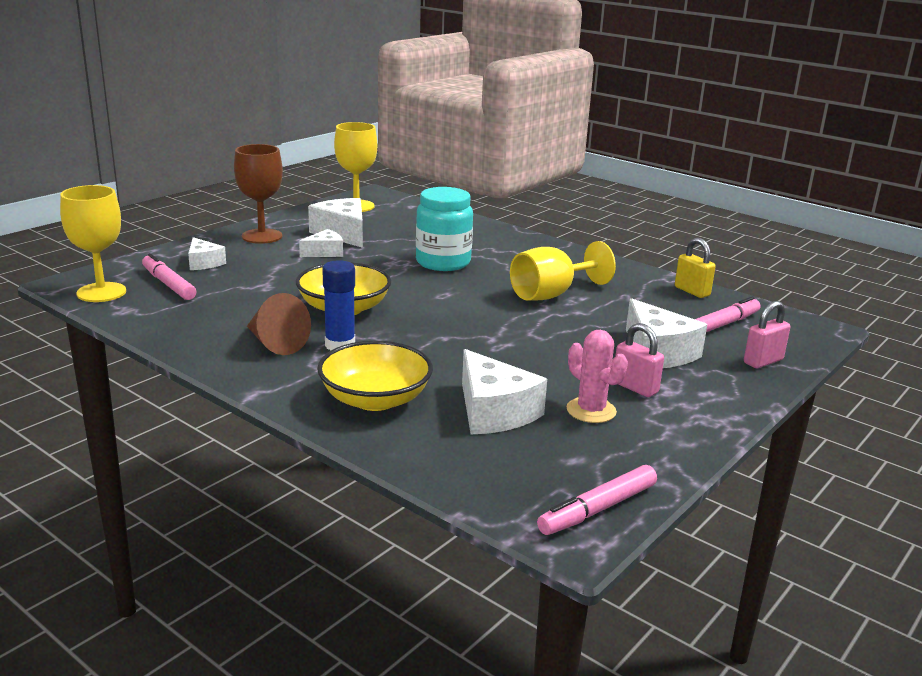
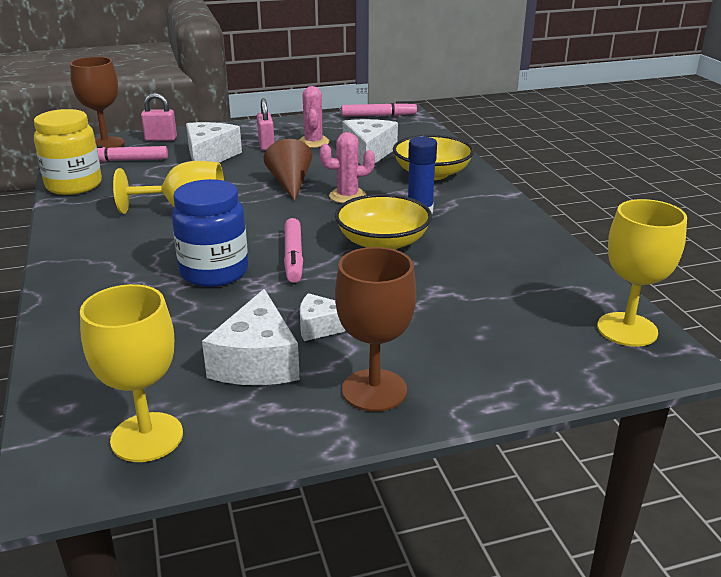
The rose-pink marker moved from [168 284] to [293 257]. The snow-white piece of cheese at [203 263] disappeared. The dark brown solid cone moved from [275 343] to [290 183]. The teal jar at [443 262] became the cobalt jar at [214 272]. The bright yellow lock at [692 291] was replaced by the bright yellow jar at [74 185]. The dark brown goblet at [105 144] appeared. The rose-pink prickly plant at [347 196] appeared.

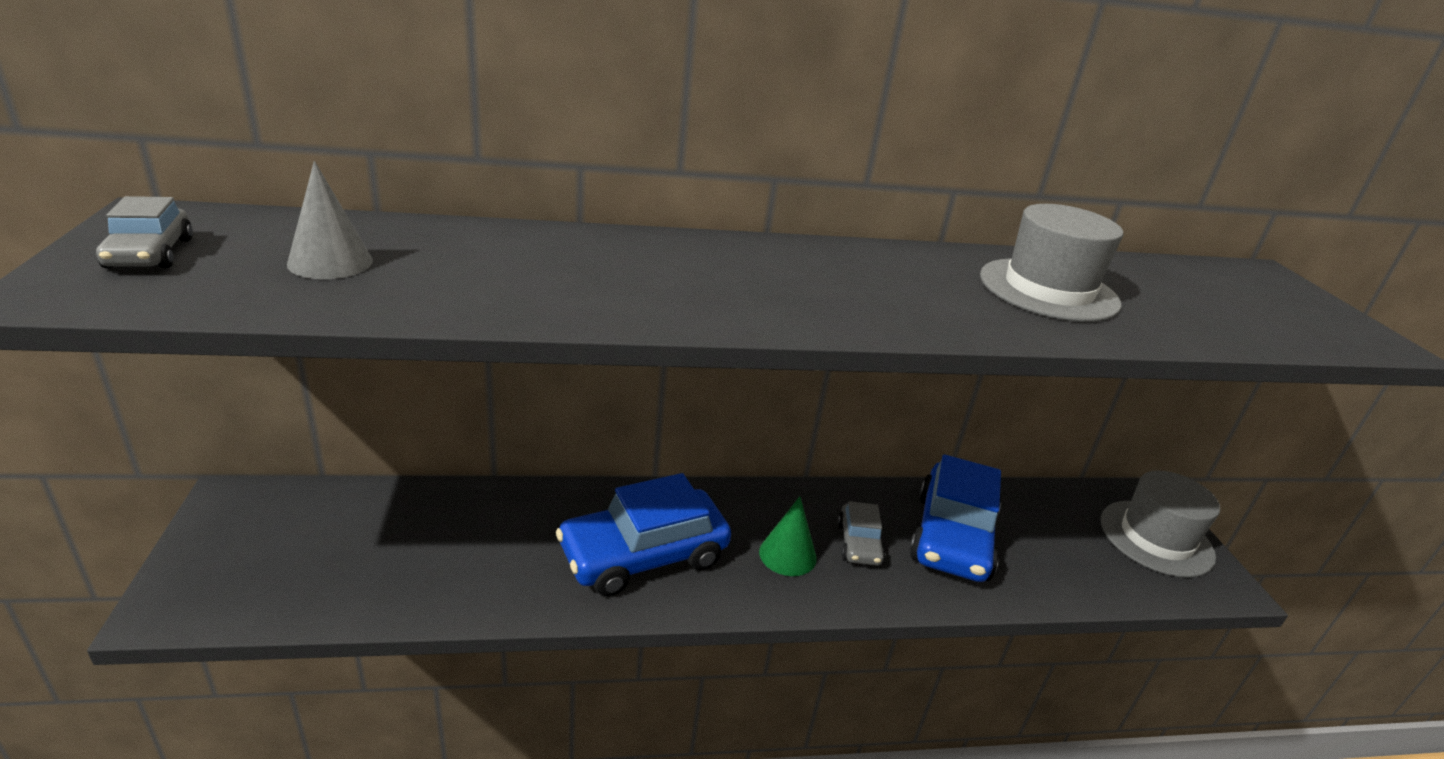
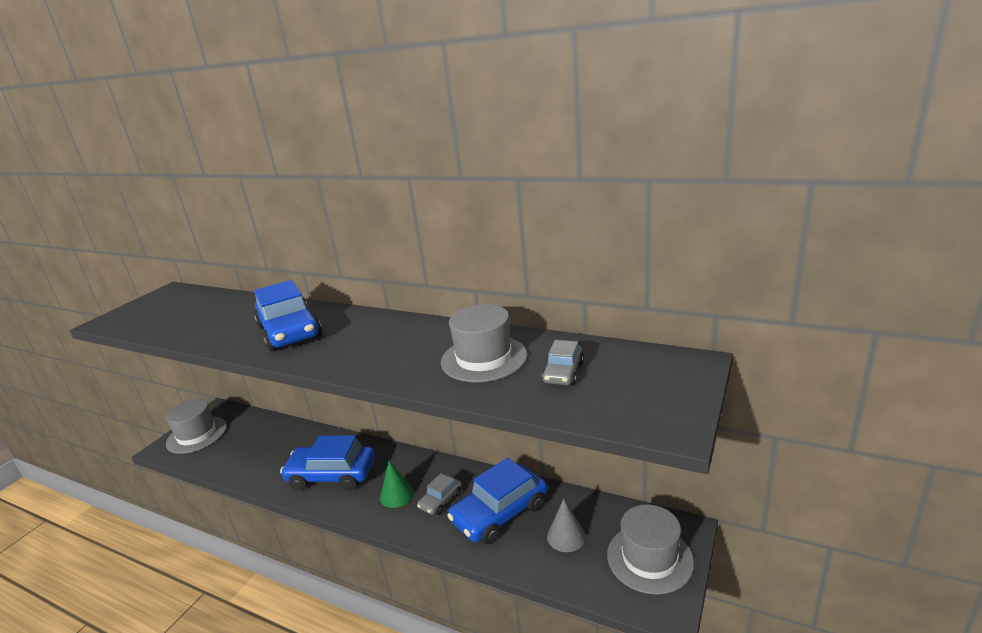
The grey automobile moved from [150 253] to [563 373]. The grey solid cone moved from [330 262] to [566 536]. The grey tall hat at [197 435] appeared. The cobalt automobile at [290 331] appeared.

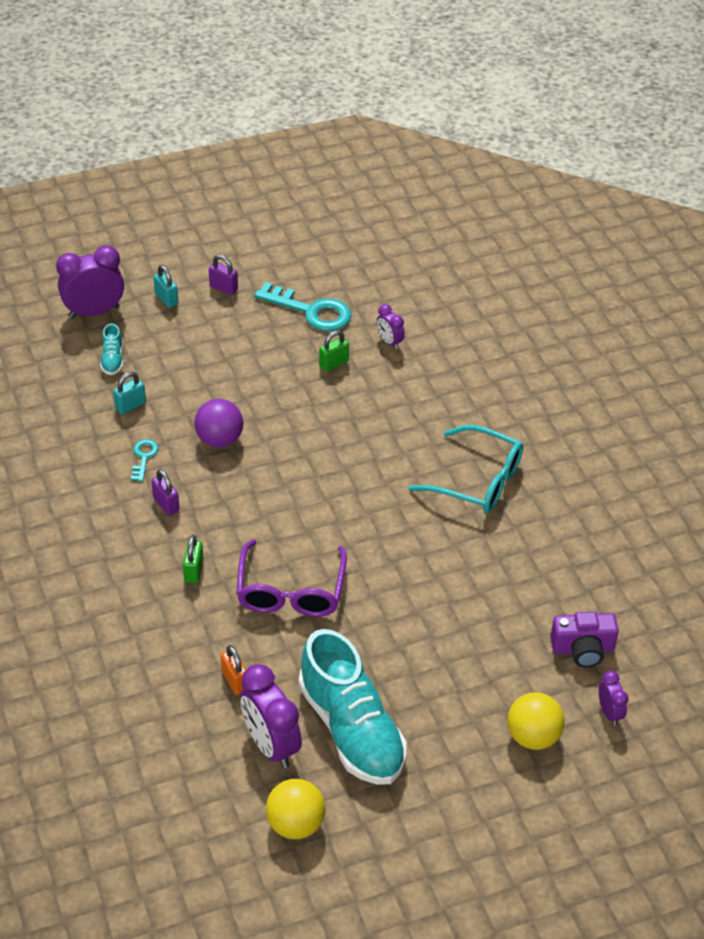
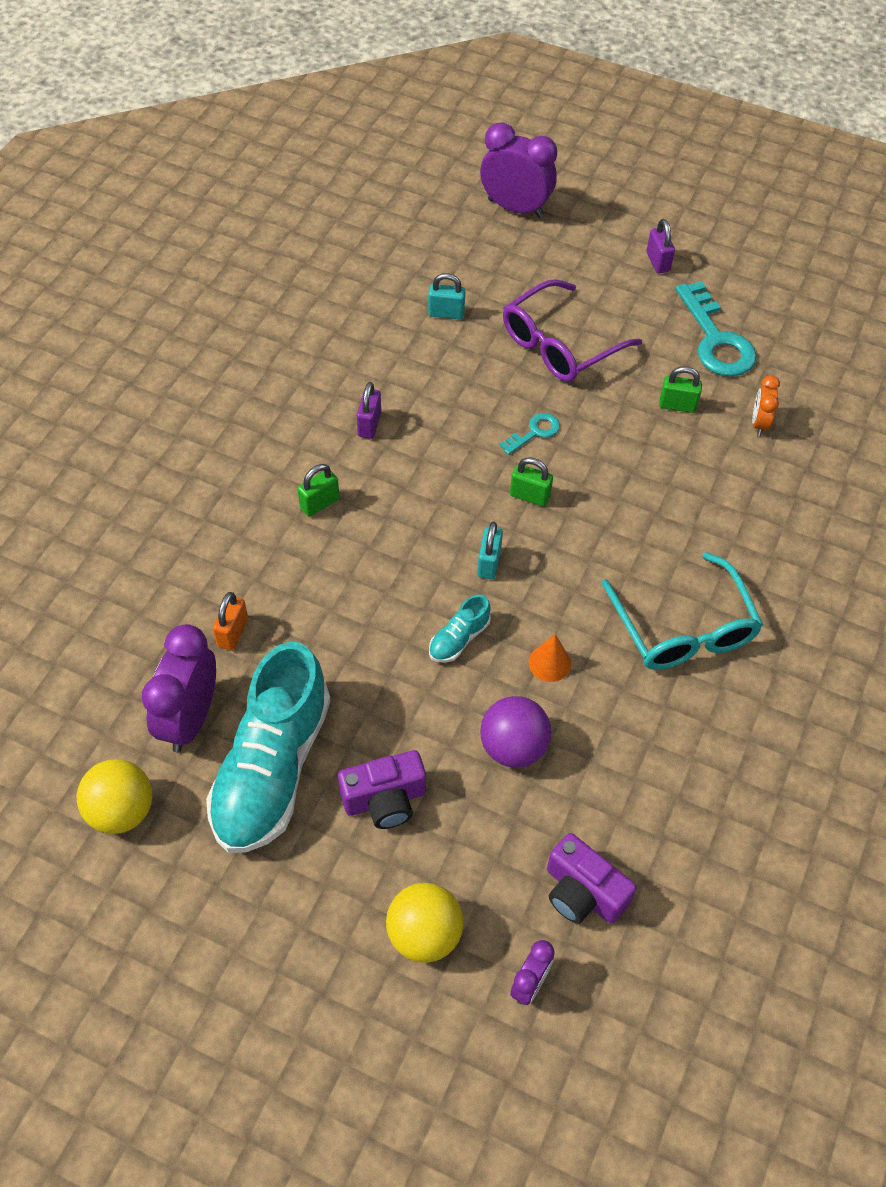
The teal lace-up shoe moved from [112 360] to [459 639]. The teal latchkey moved from [144 457] to [534 432]. The teal lock moved from [166 299] to [489 563]. The purple ball moved from [219 440] to [513 747]. The purple spectacles moved from [291 591] to [560 344]. The purple clock at [389 342] became the orange-coloured clock at [759 423]. The purple camera at [385 799] appeared. The green lock at [529 496] appeared. The orange-coloured solid cone at [549 663] appeared.

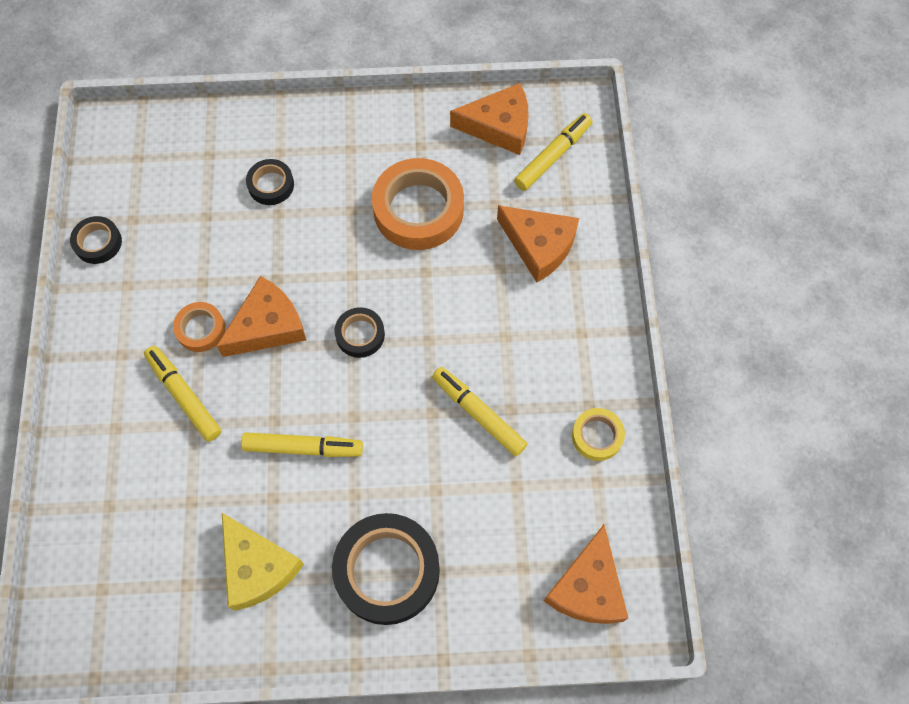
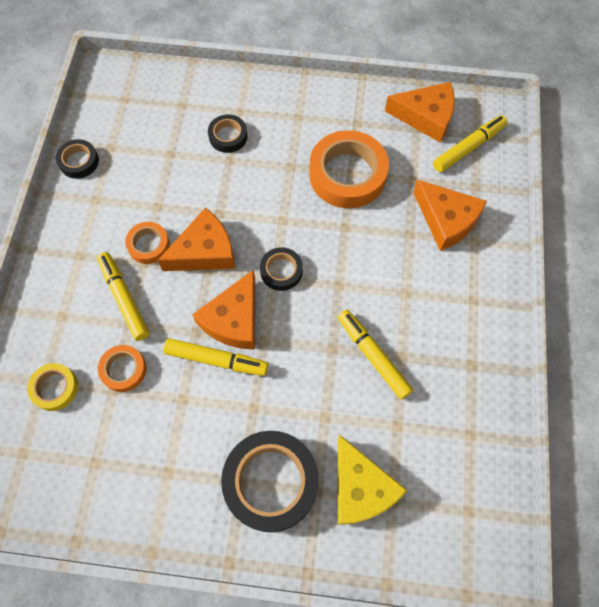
The bright yellow piece of cheese moved from [257 567] to [361 488]. The orange-coloured piece of cheese moved from [588 587] to [234 319]. The bright yellow sticky tape moved from [597 436] to [55 388]. The orange-coloured sticky tape at [123 370] appeared.

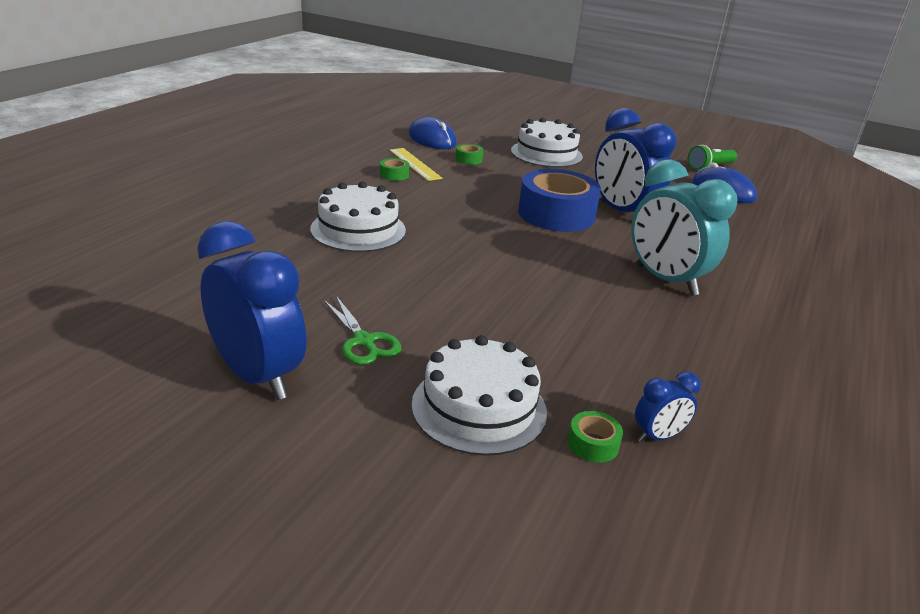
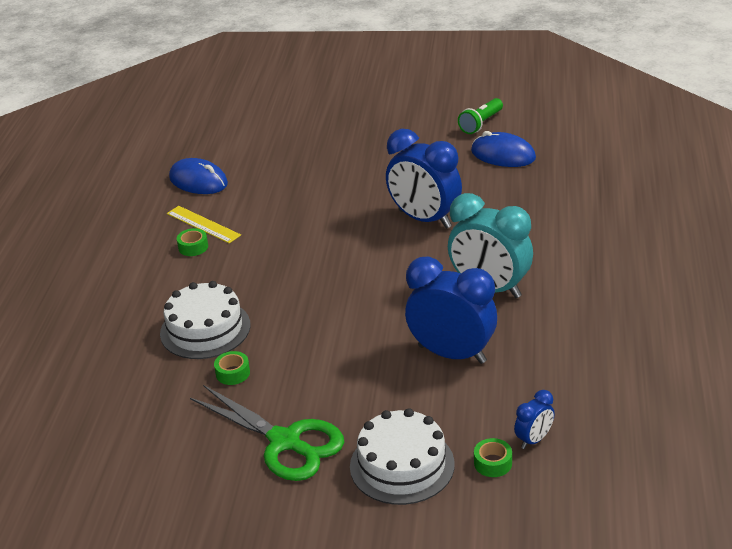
The cobalt clock moved from [257 376] to [452 354]. The green pair of scissors at [363 341] changed to 1.71 times the size. The green sticky tape moved from [468 159] to [233 373]. The snow-white gateau at [546 154] disappeared. The cobalt sticky tape at [556 214] disappeared.

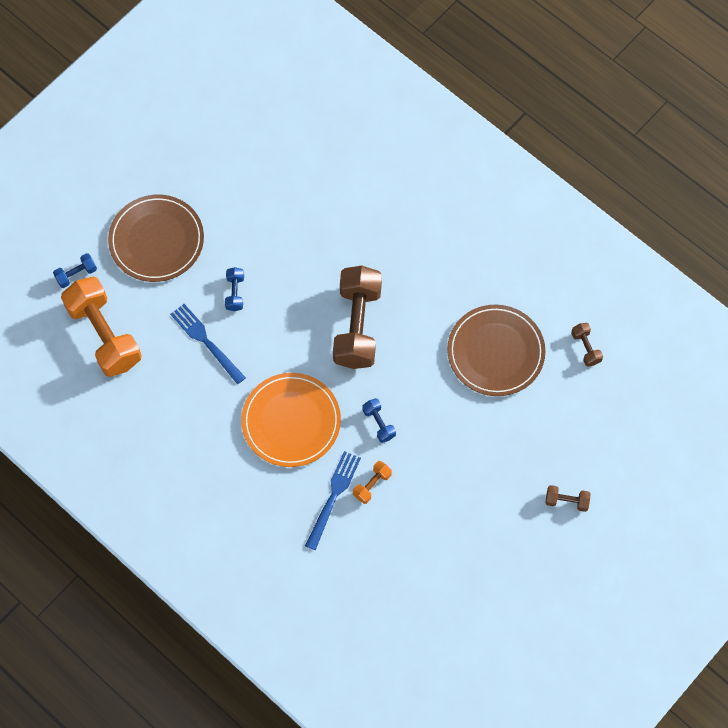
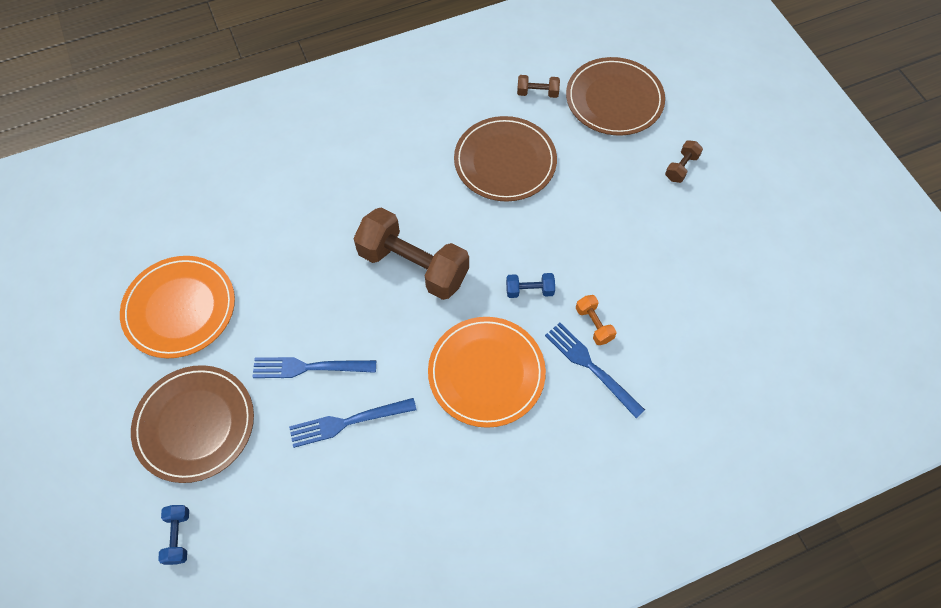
The orange-coloured free weight at [104 335] disappeared. The cobalt free weight at [235 293] was replaced by the cobalt fork at [308 367]. The orange-coloured plate at [180 308] appeared. The dark brown plate at [614 99] appeared.

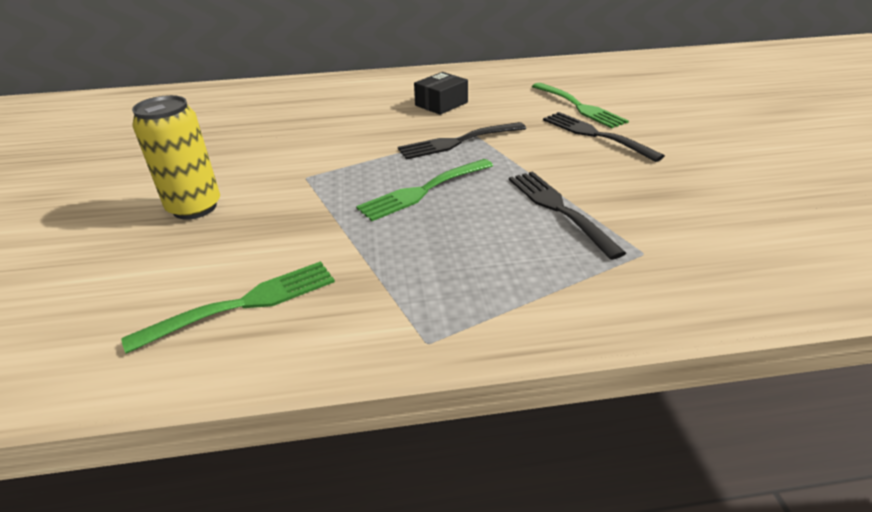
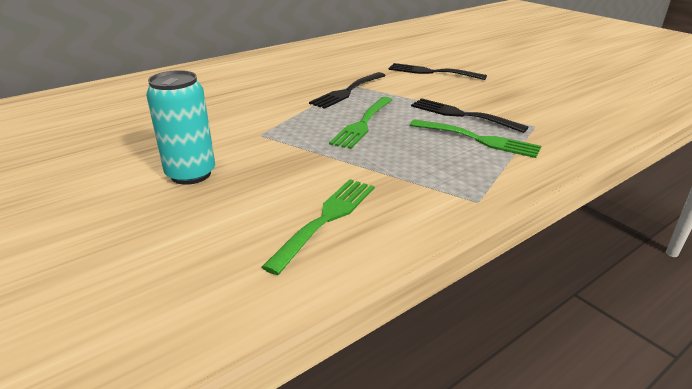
The bright yellow can at [194 207] became the teal can at [191 174]. The black package at [441 104] disappeared. The green fork moved from [579 107] to [478 139].

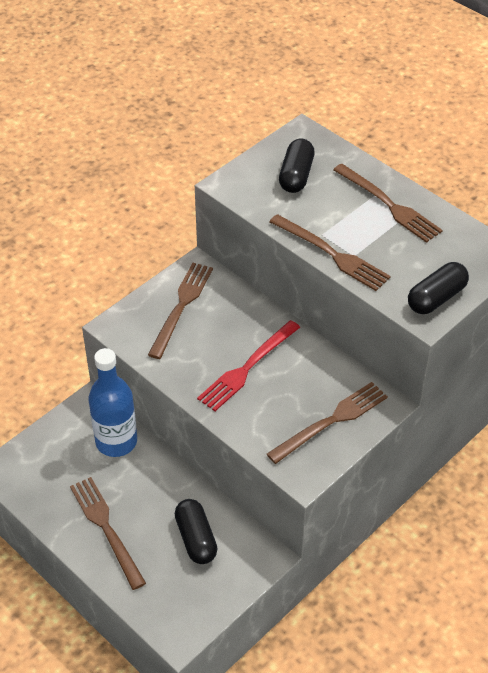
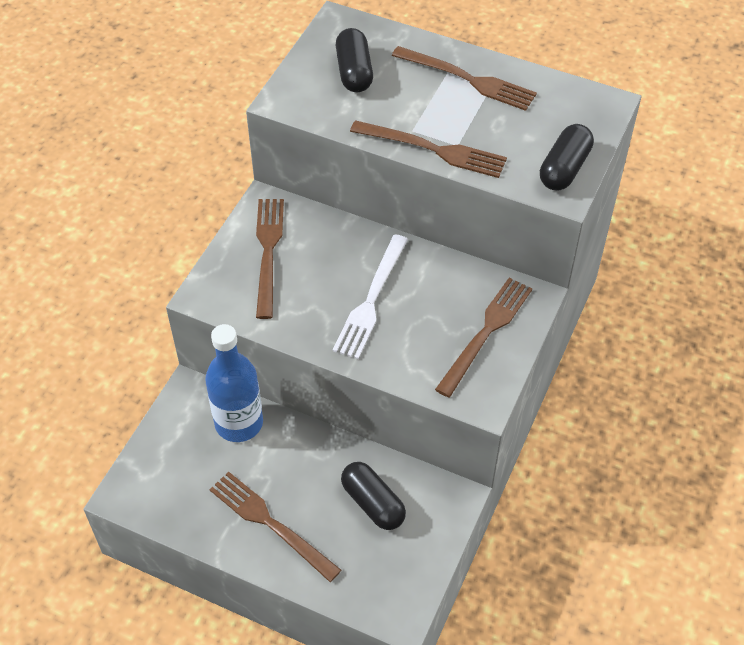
The crimson fork at [247 368] became the snow-white fork at [371 300].

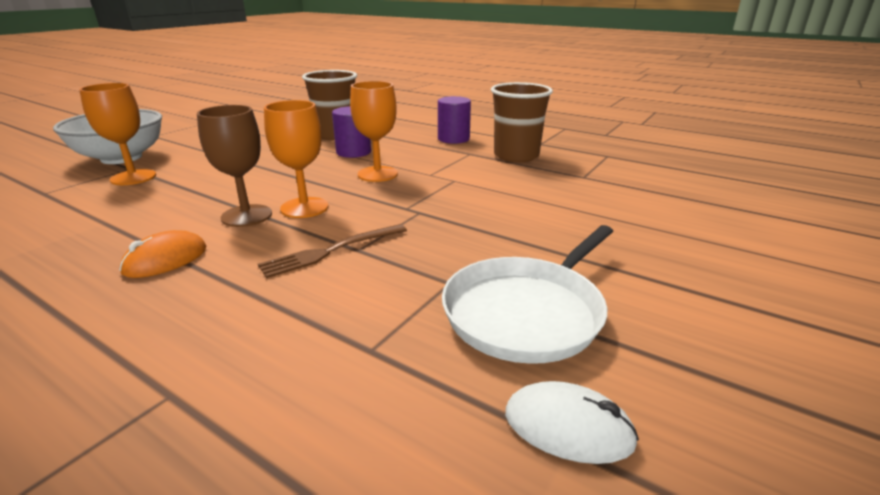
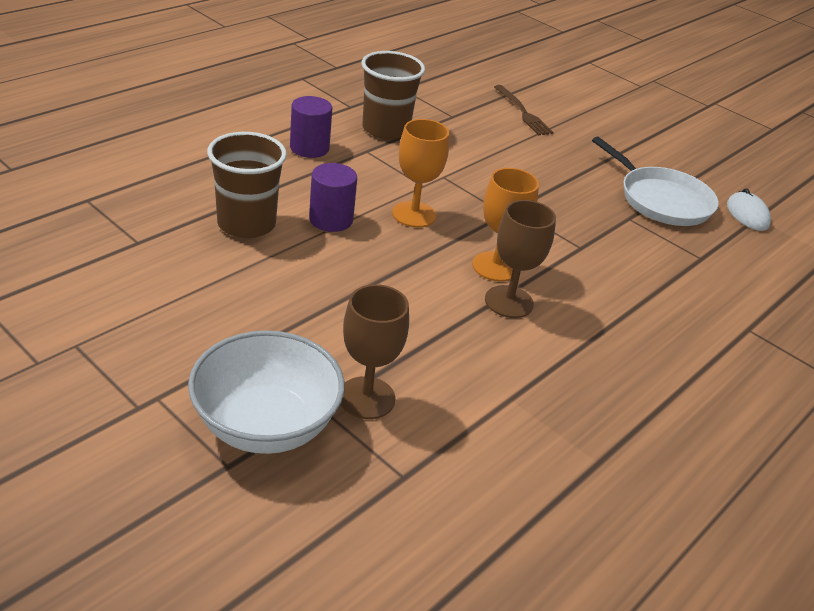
The orange-coloured goblet at [133 177] became the dark brown goblet at [366 398]. The orange-coloured PC mouse at [165 260] disappeared. The dark brown fork moved from [331 251] to [523 112]. The snow-white PC mouse at [568 427] turned 45 degrees counterclockwise.

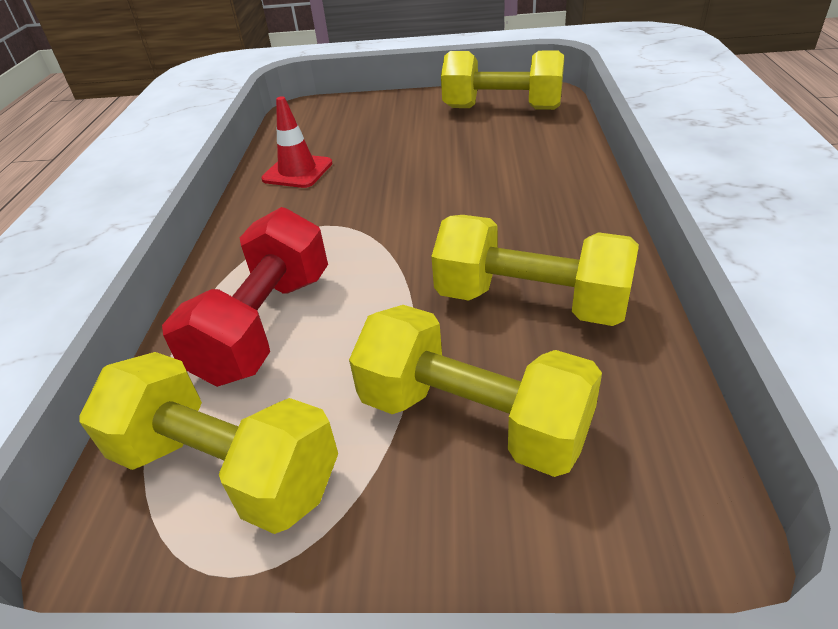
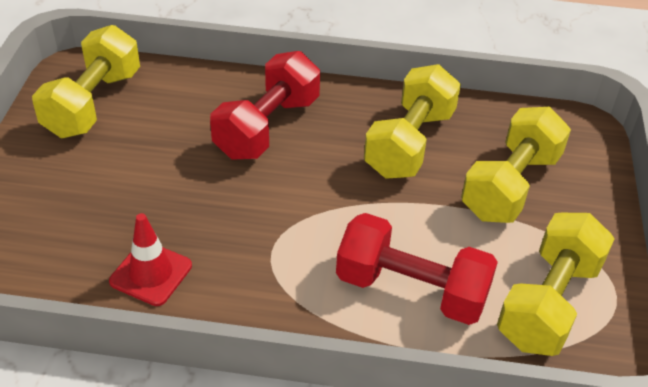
The crimson free weight at [267 127] appeared.

